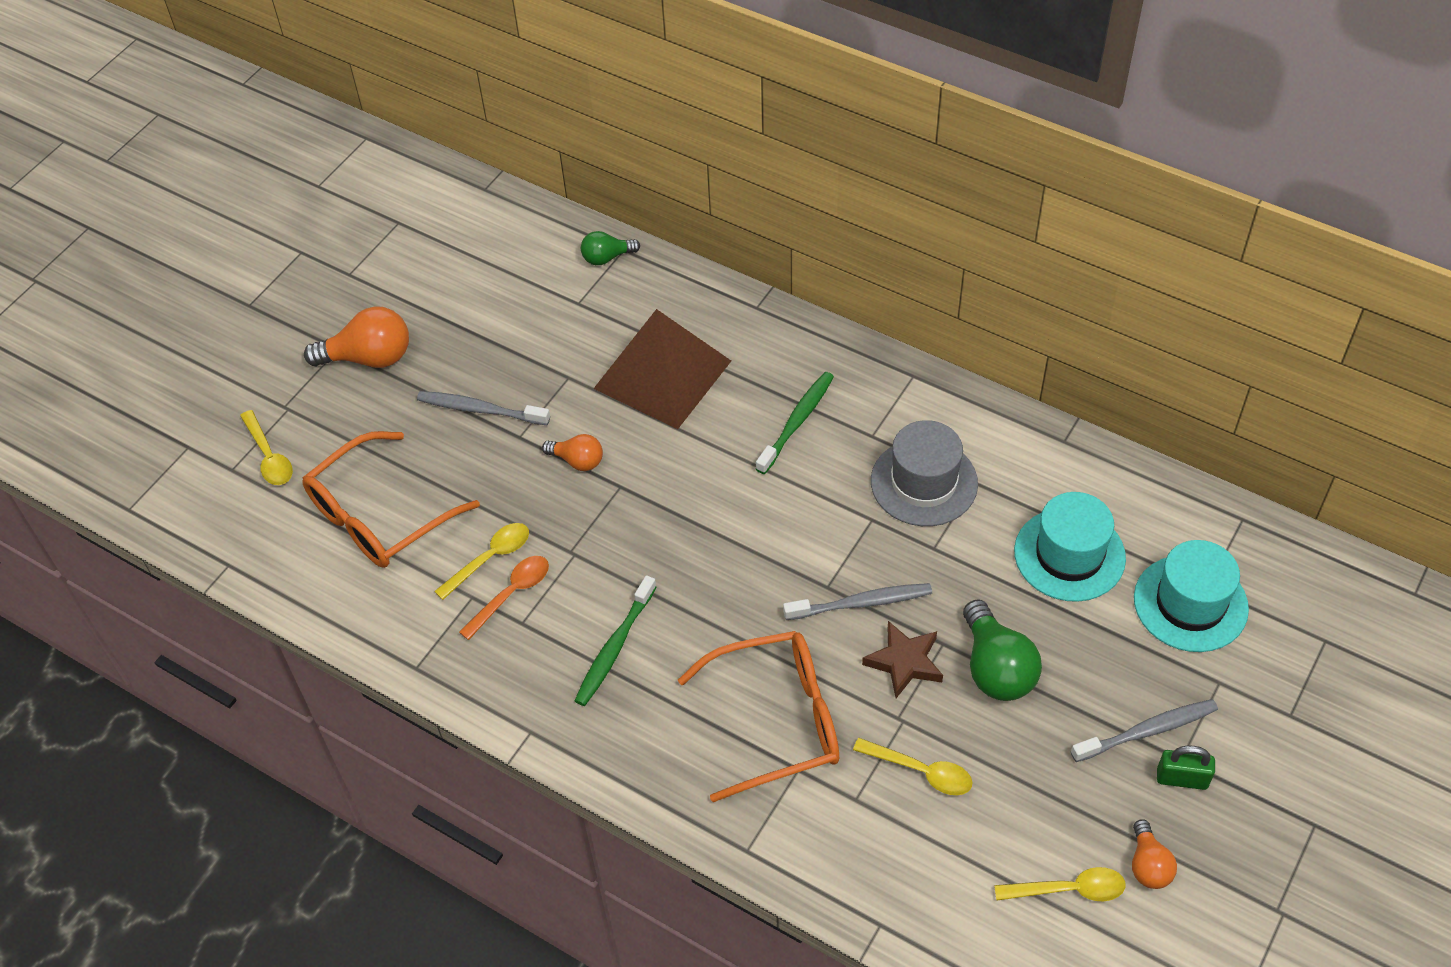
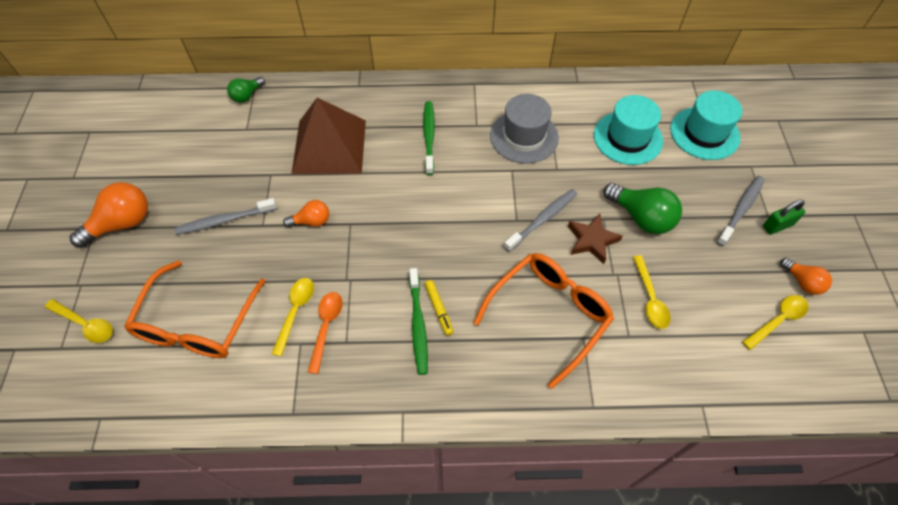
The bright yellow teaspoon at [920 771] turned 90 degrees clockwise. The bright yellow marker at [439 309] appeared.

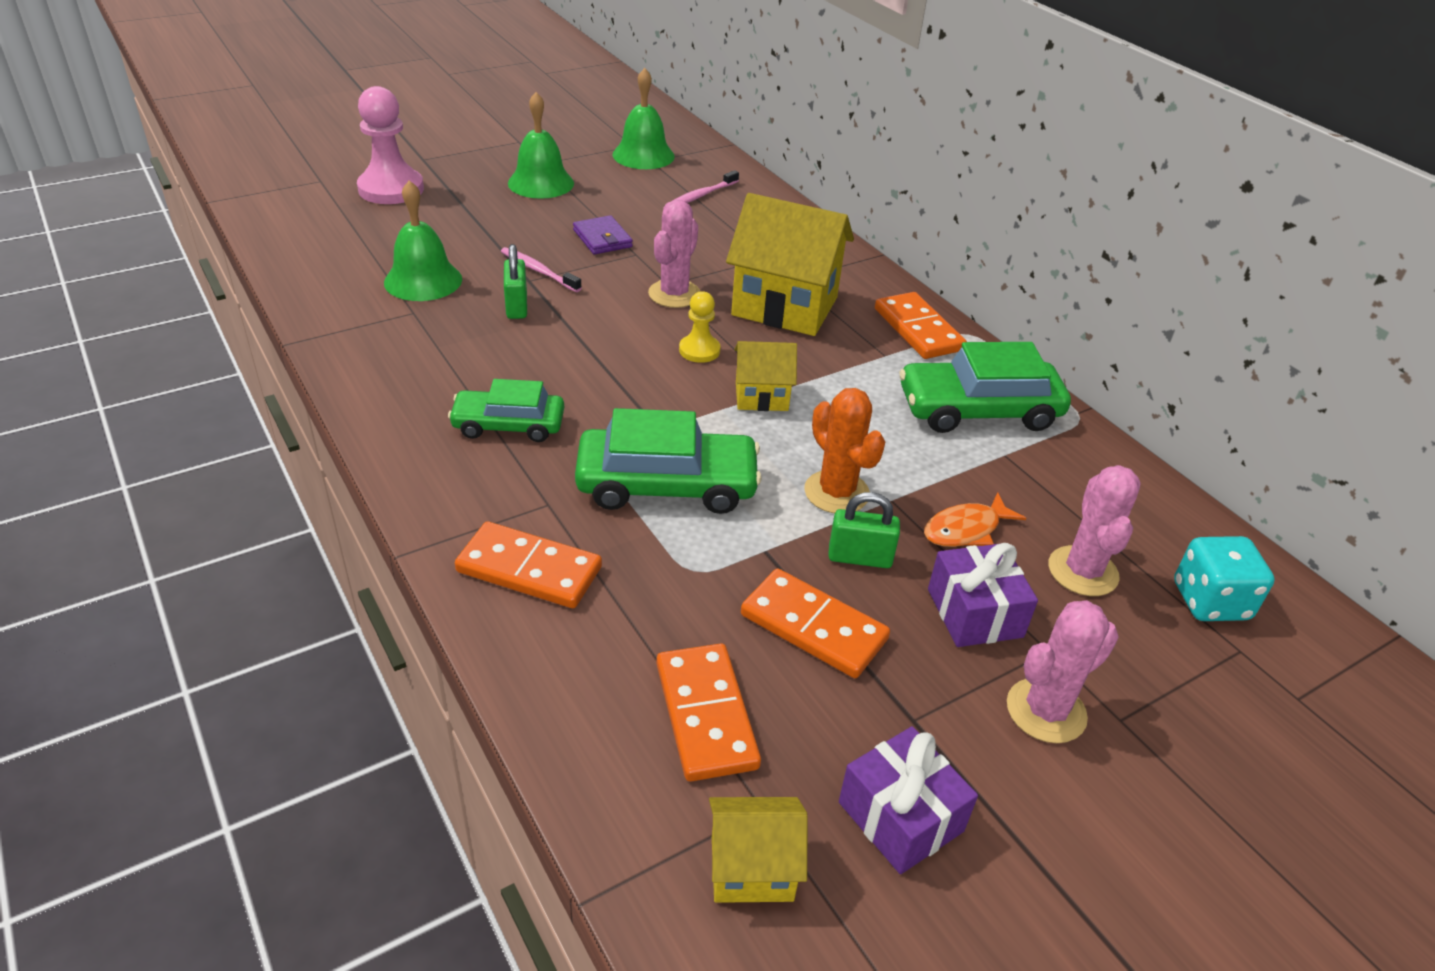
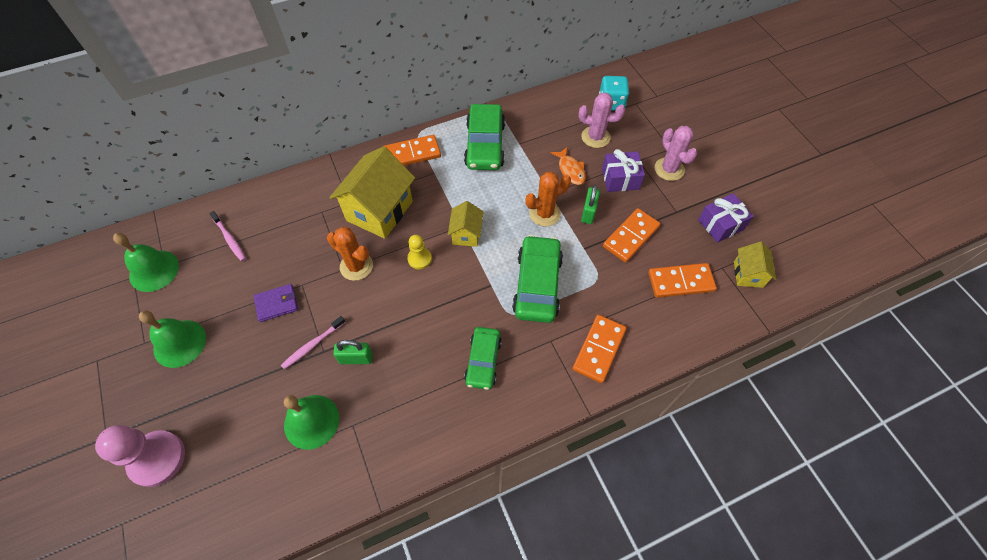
The rose-pink prickly plant at [674 294] became the orange-coloured prickly plant at [356 266].

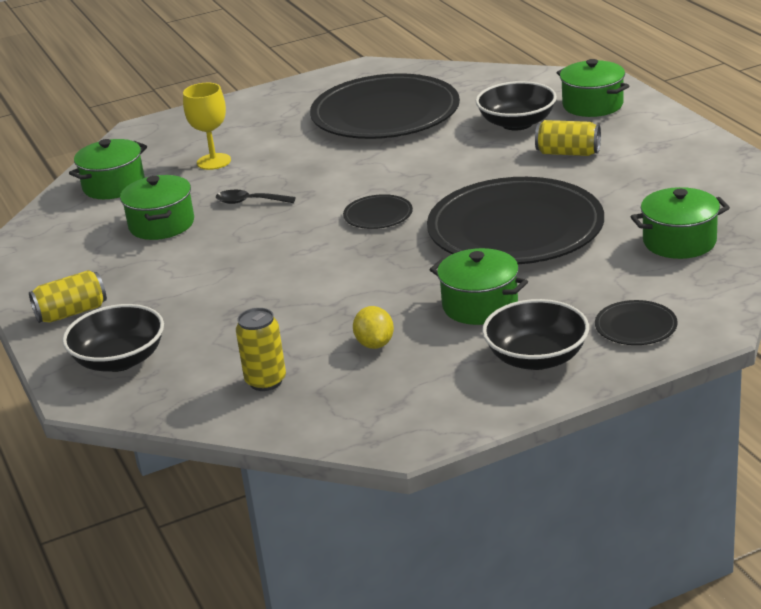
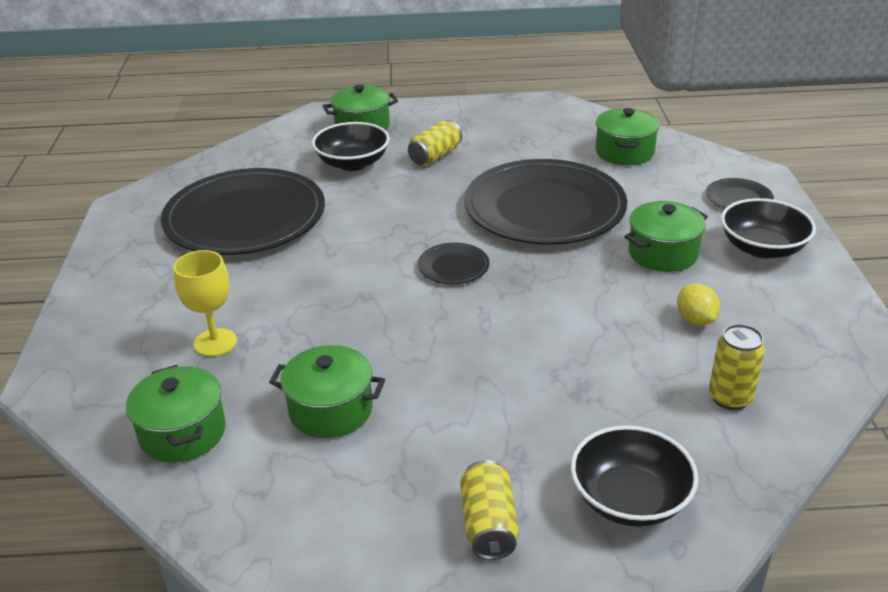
The black teaspoon at [250 202] disappeared. The bright yellow lemon at [375 344] turned 60 degrees clockwise.

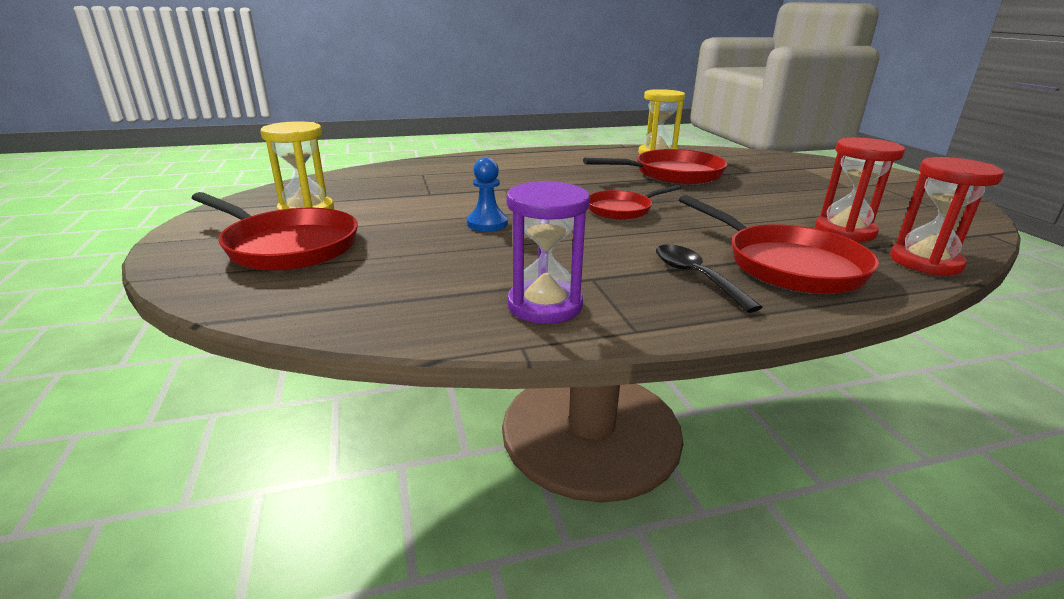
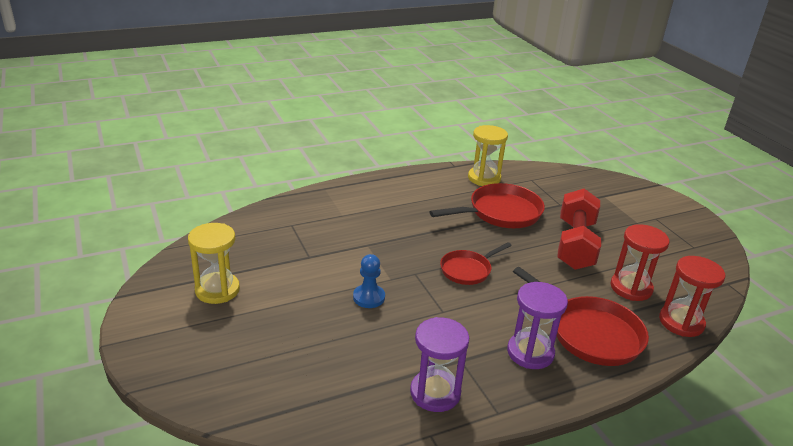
The crimson skillet at [287 246] disappeared. The black teaspoon at [695 277] was replaced by the purple sandglass at [530 353]. The crimson free weight at [575 245] appeared.

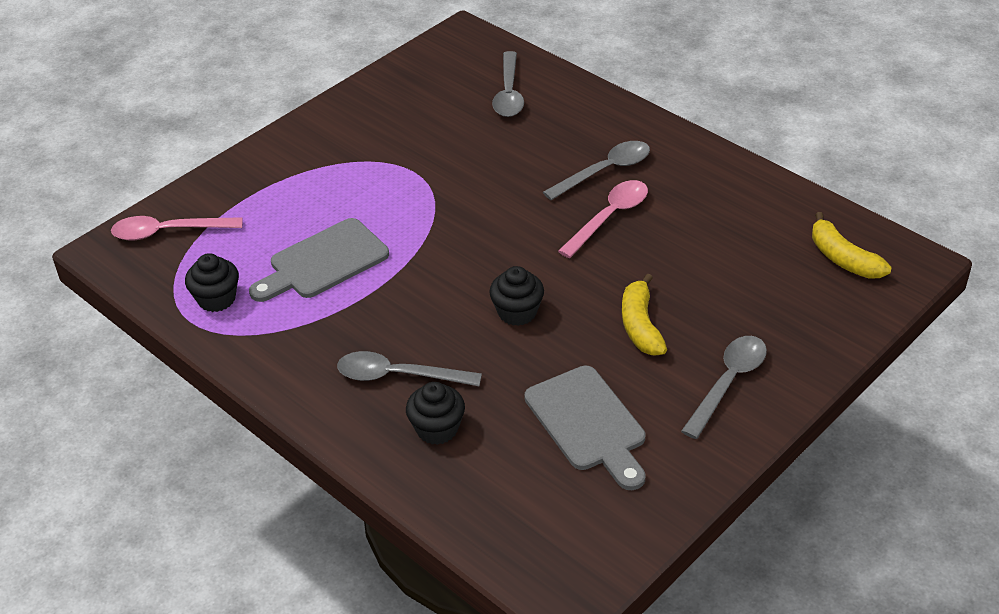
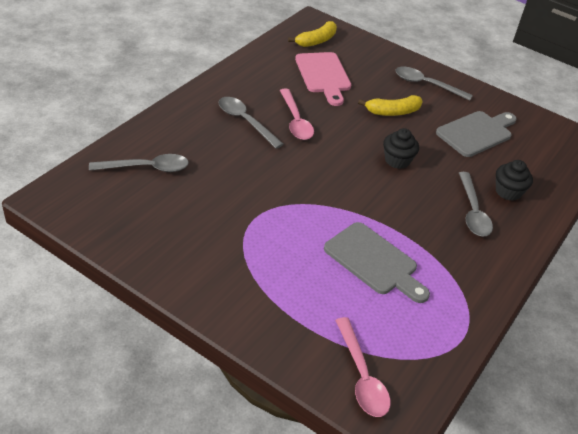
The black muffin at [216 299] disappeared. The rose-pink teaspoon at [609 217] turned 135 degrees counterclockwise. The rose-pink bread board at [323 75] appeared.

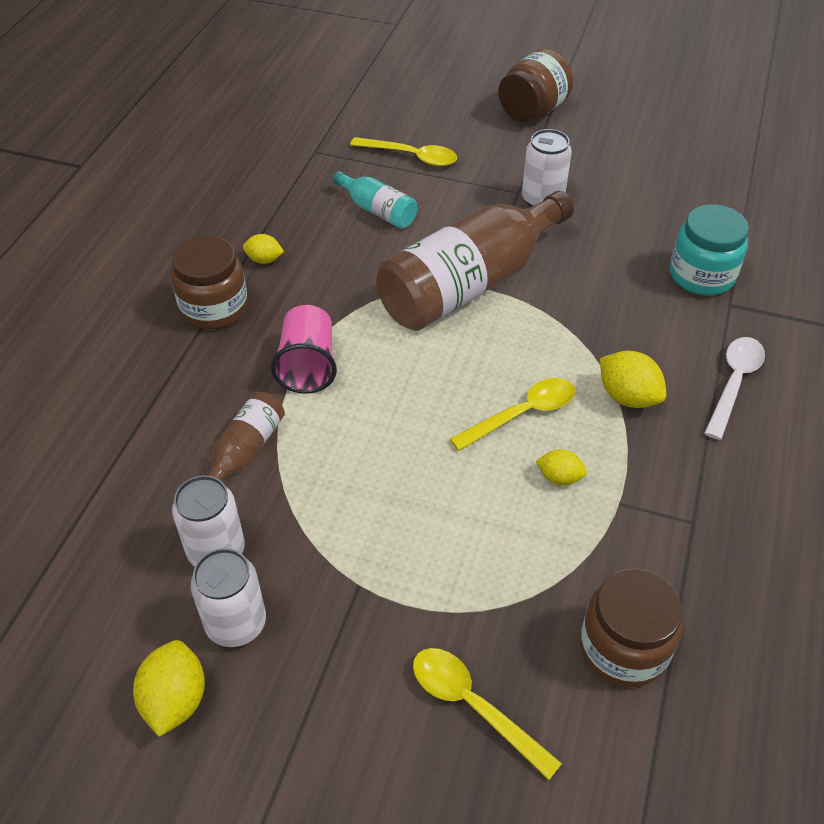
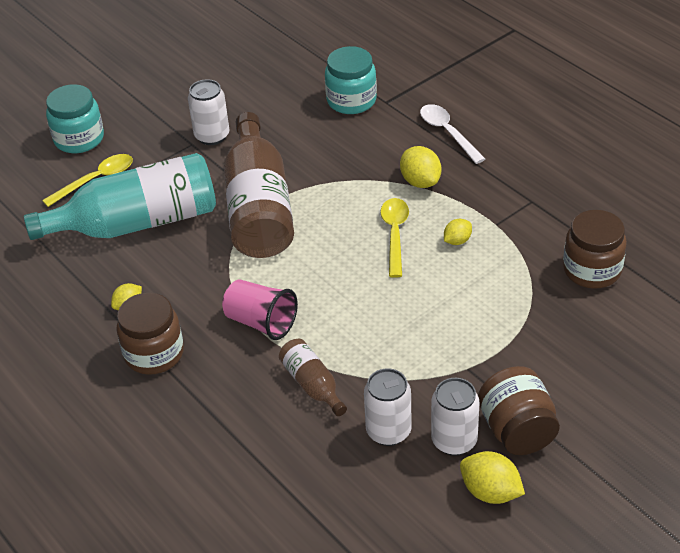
The teal flask at [378 210] changed to 2.18 times the size. The bright yellow teaspoon at [473 705] disappeared. The dark brown jar moved from [532 111] to [517 430]. The bright yellow lemon at [628 396] turned 75 degrees clockwise. The teal jar at [79 139] appeared.

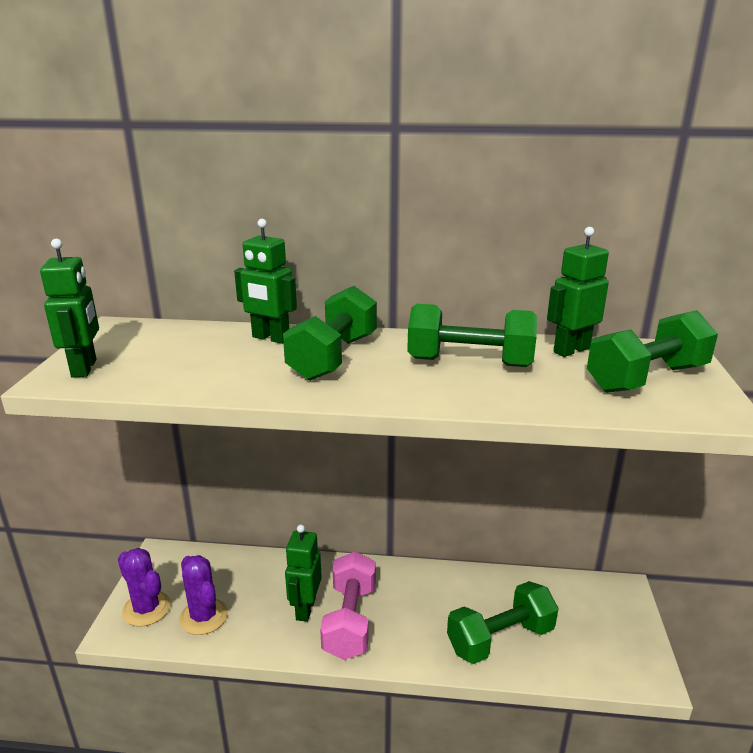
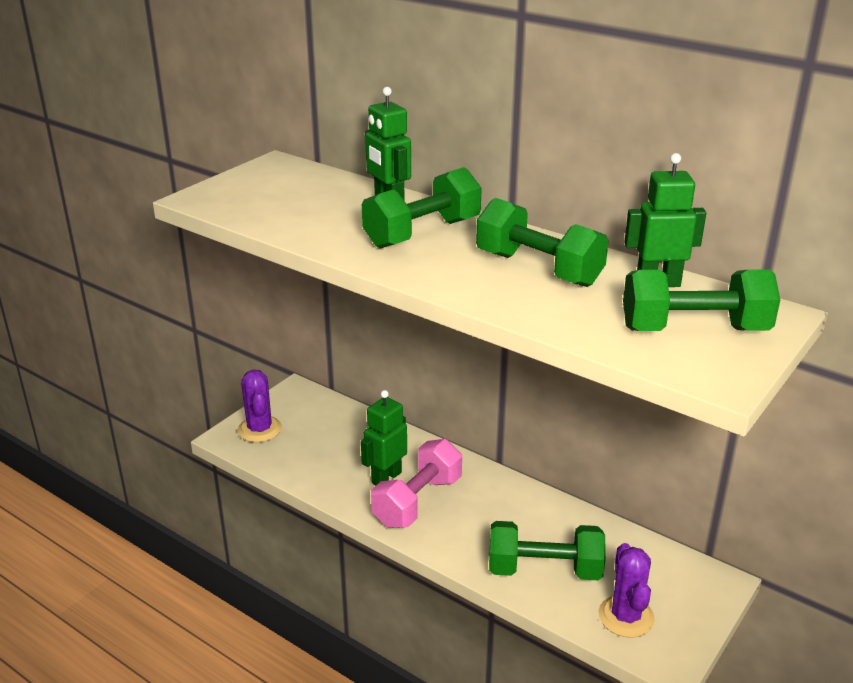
The green robot figure at [85 368] disappeared. The purple prickly plant moved from [204 616] to [626 616].

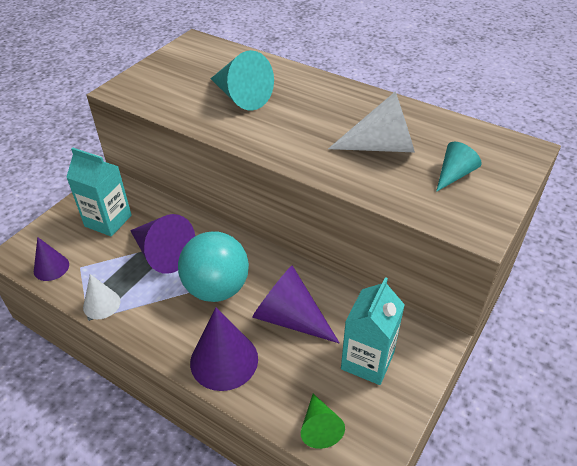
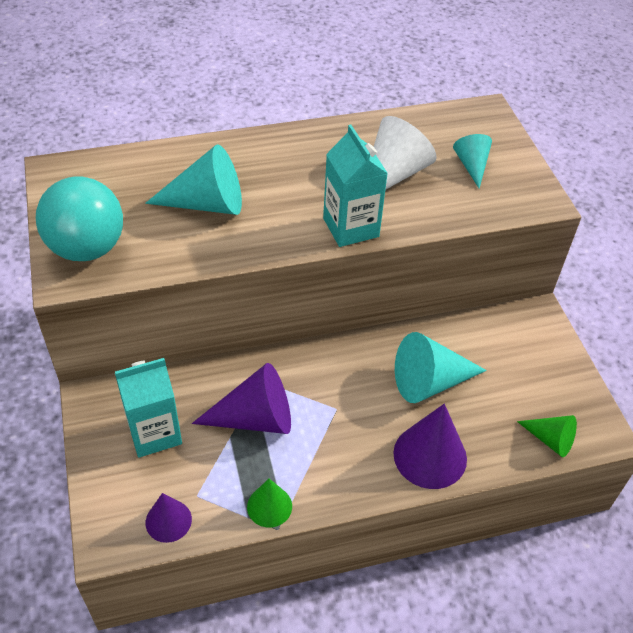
The snow-white solid cone at [101 304] became the green solid cone at [269 506]. The teal ball moved from [216 288] to [87 248]. The purple solid cone at [289 318] became the teal solid cone at [430 382]. The teal juice carton moved from [367 361] to [351 227].

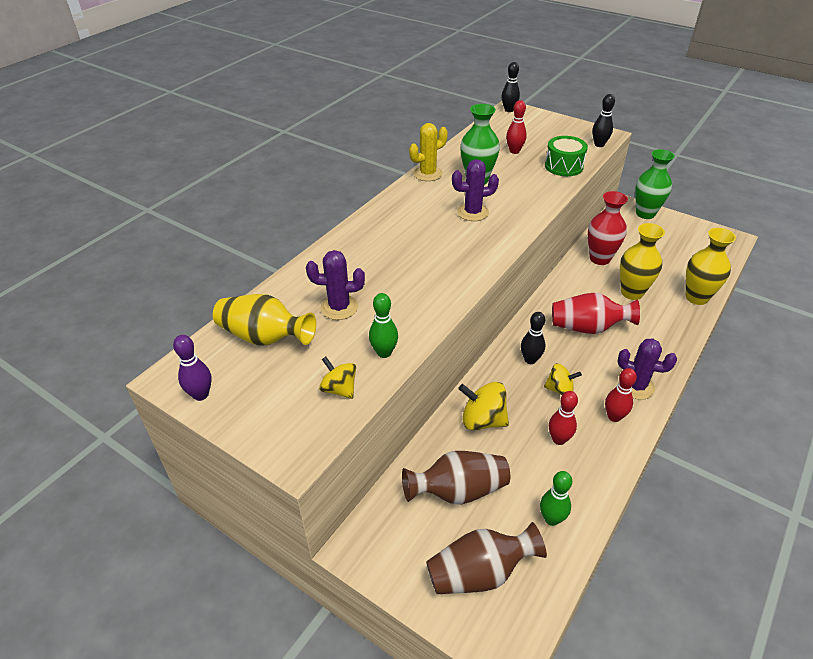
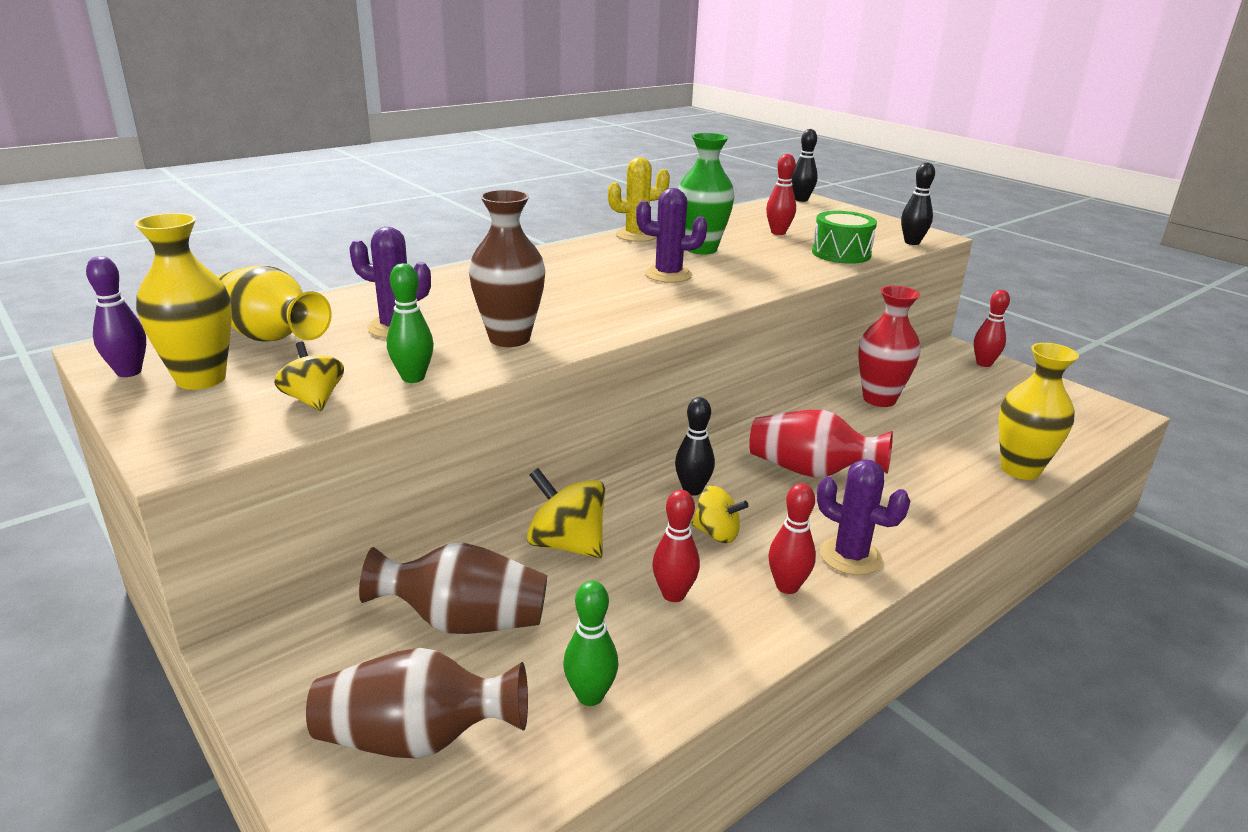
The bright yellow flower vase moved from [632 293] to [201 379]. The green flower vase at [645 214] was replaced by the crimson bowling pin at [984 364]. The dark brown flower vase at [509 338] appeared.

